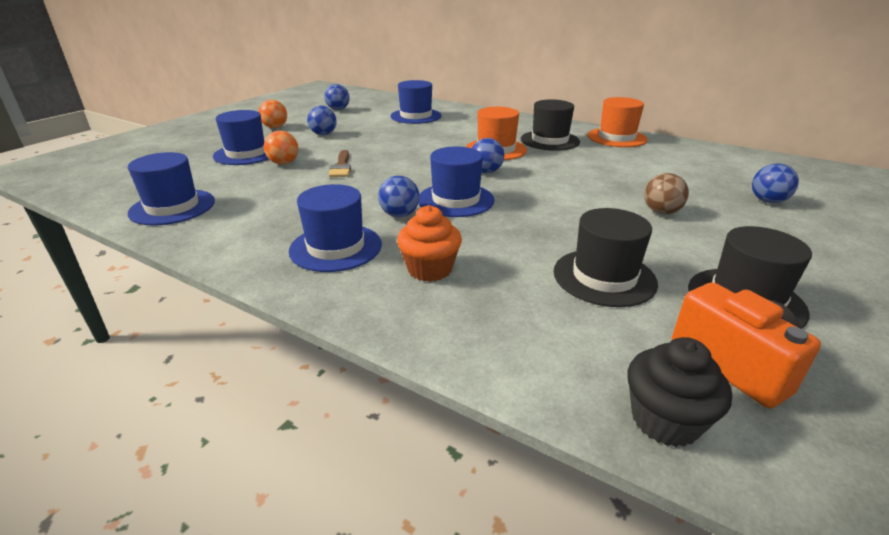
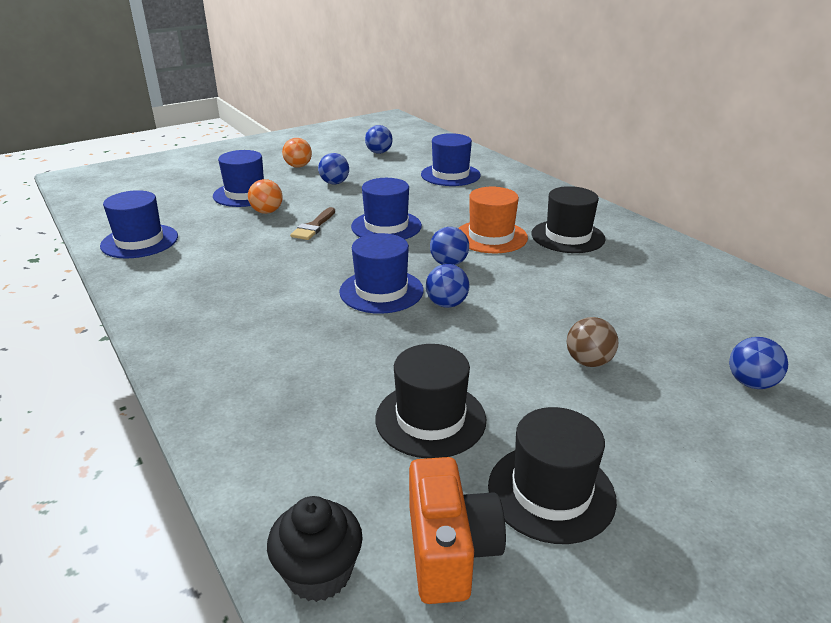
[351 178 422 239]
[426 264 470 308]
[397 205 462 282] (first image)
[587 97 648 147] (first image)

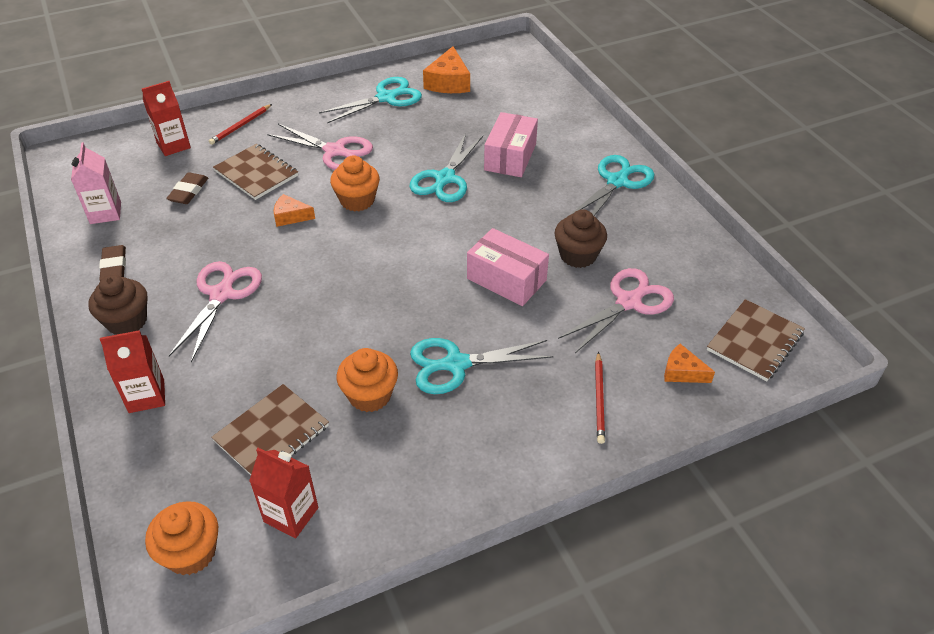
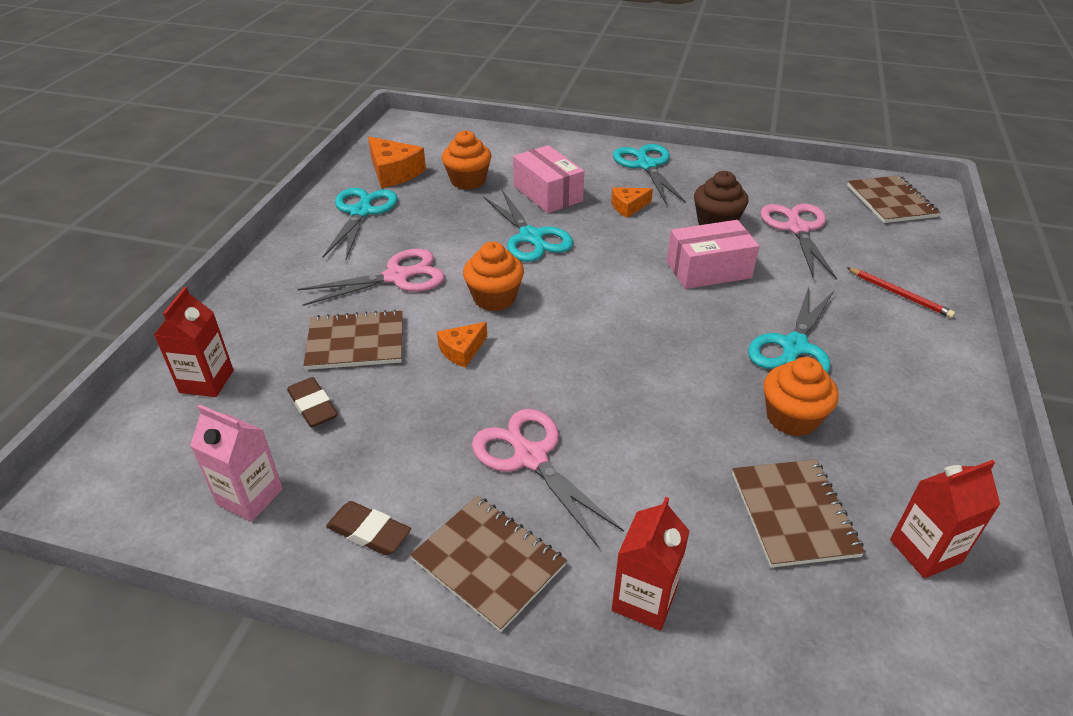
[410 496 567 632]
[442 130 491 190]
[611 187 653 218]
[209 104 272 145] (first image)

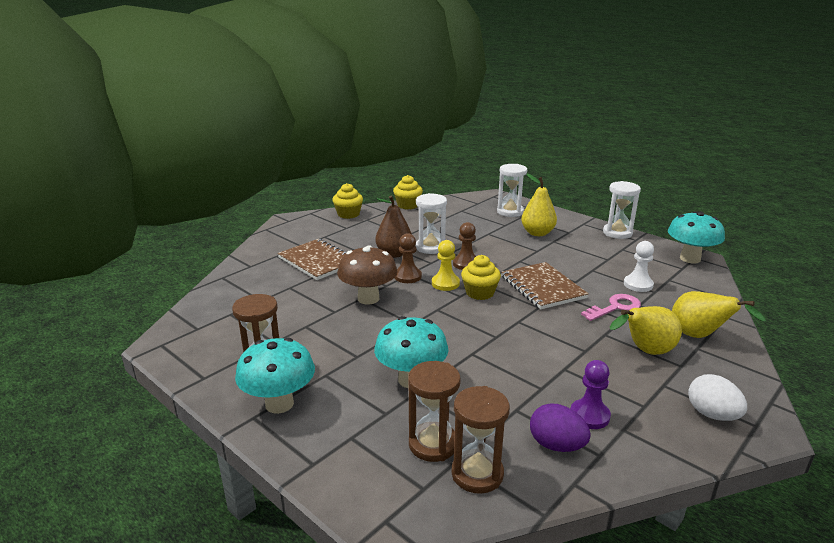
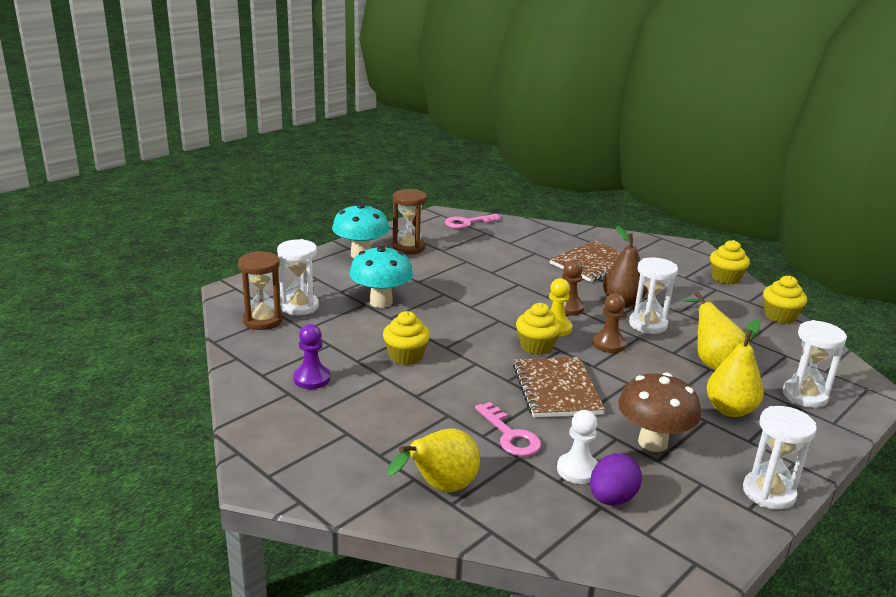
[277 239 319 315]
[383 311 430 365]
[445 214 501 229]
[513 357 605 417]
[590 453 642 505]
[618 373 701 452]
[683 292 749 370]
[668 211 725 264] (first image)
[688 374 747 421] (first image)

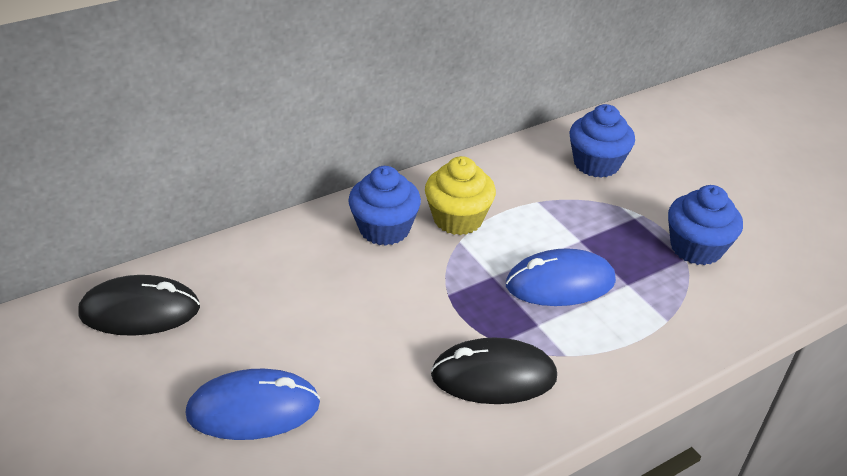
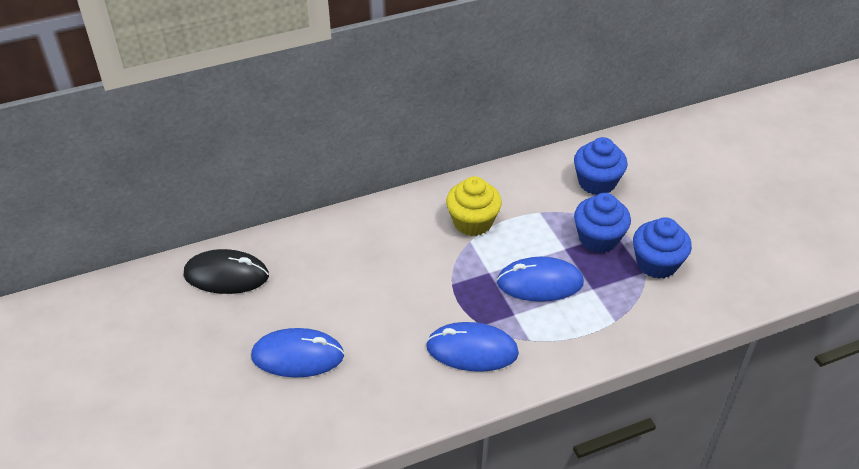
[426 322 519 372]
[574 193 631 253]

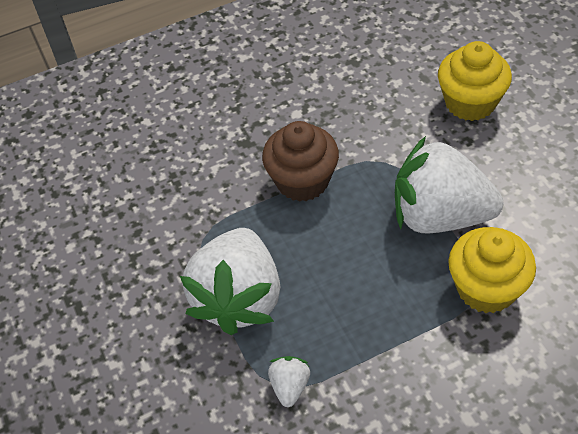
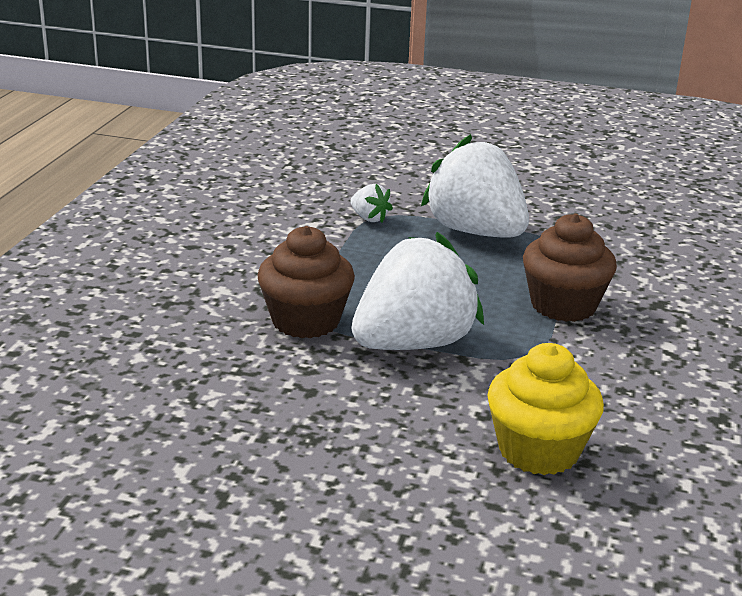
[257 226 355 338]

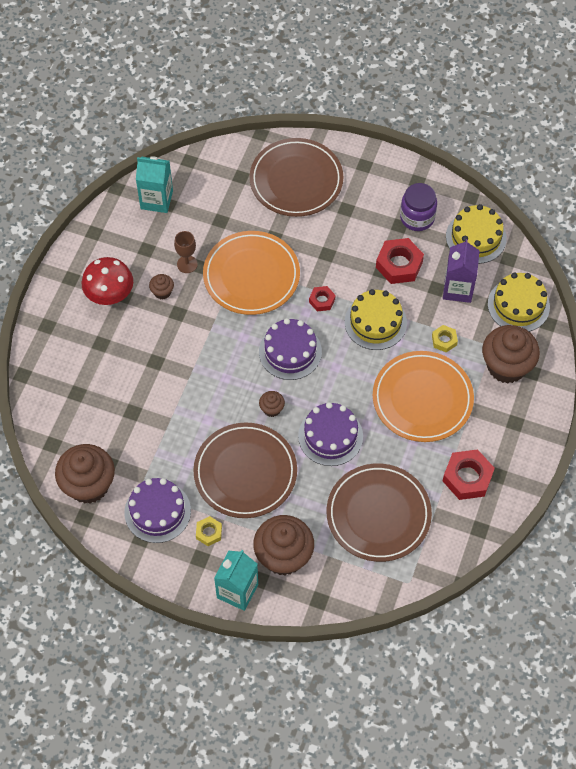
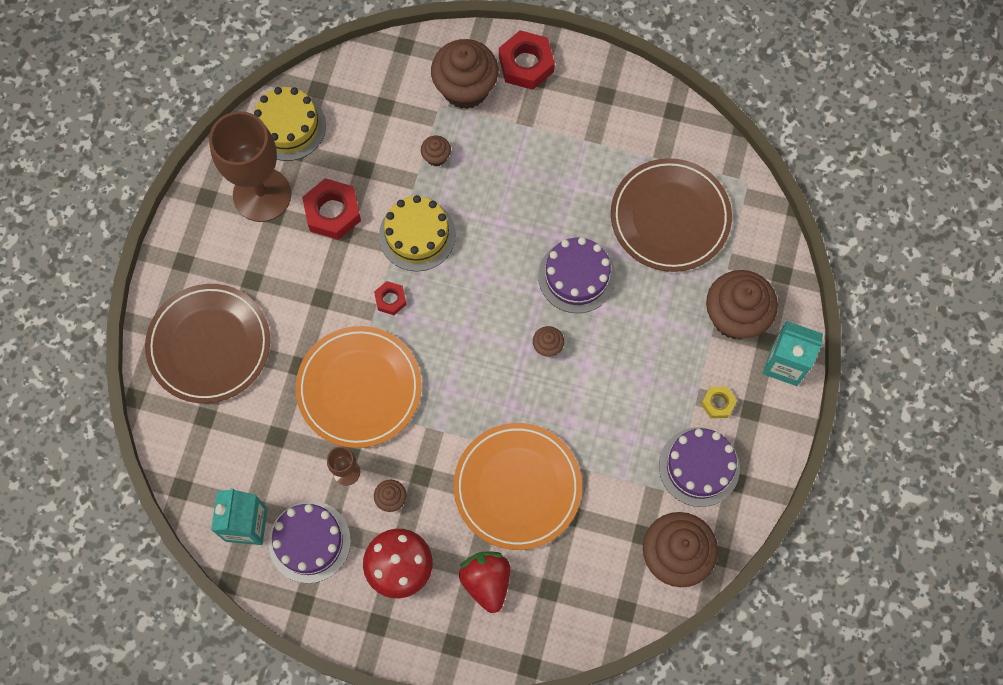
[209 111 291 222]
[268 501 351 583]
[421 136 451 166]
[454 423 582 550]
[459 551 510 613]
[499 30 555 90]
[193 422 297 518] (first image)
[443 239 480 303] (first image)
[488 273 550 332] (first image)

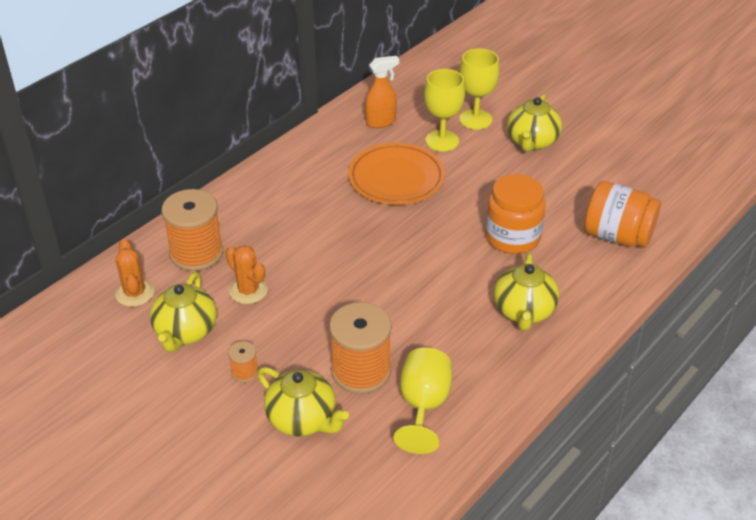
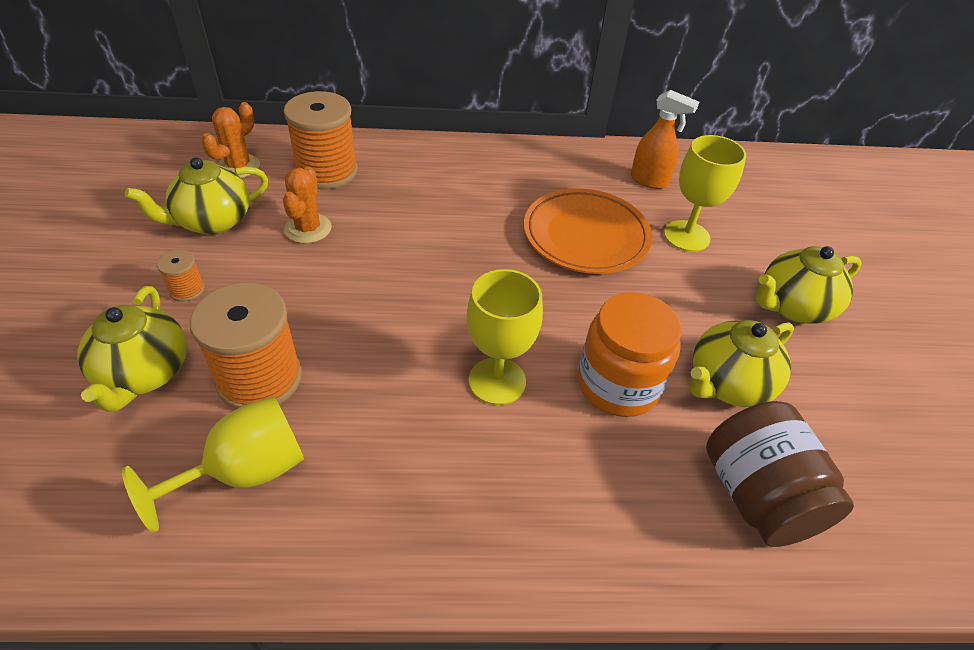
[467 269 543 405]
[689 320 794 407]
[706 401 854 547]

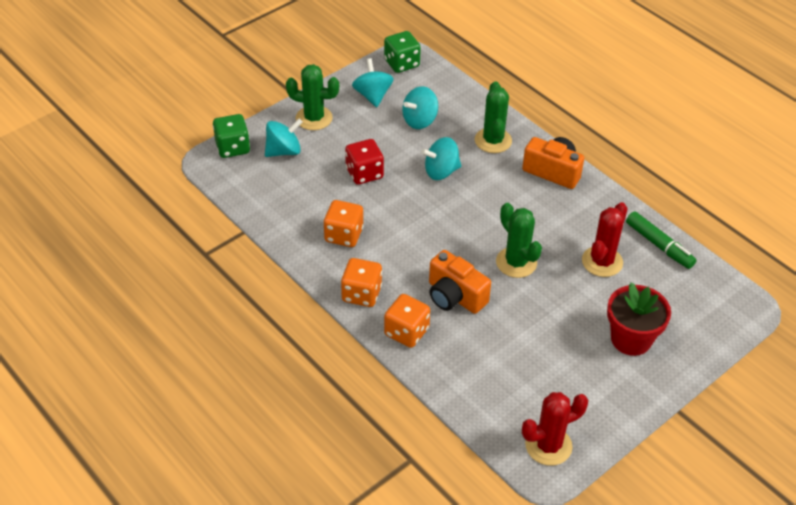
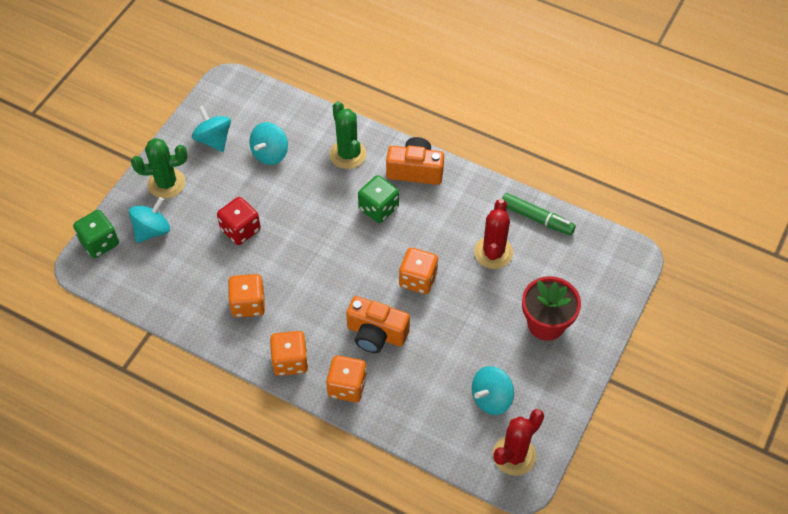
[358 175 399 223]
[399 248 438 294]
[472 366 514 415]

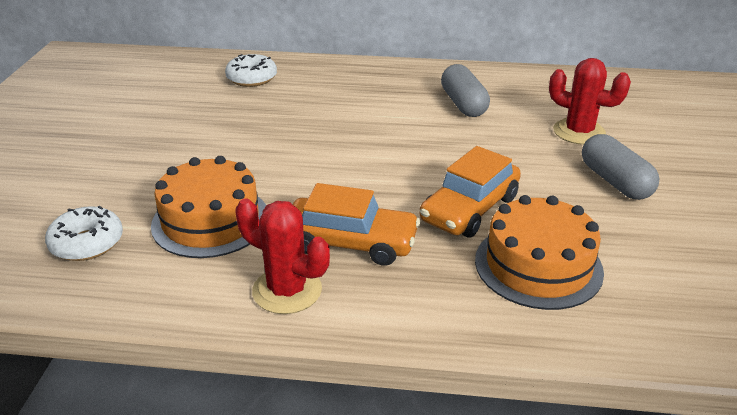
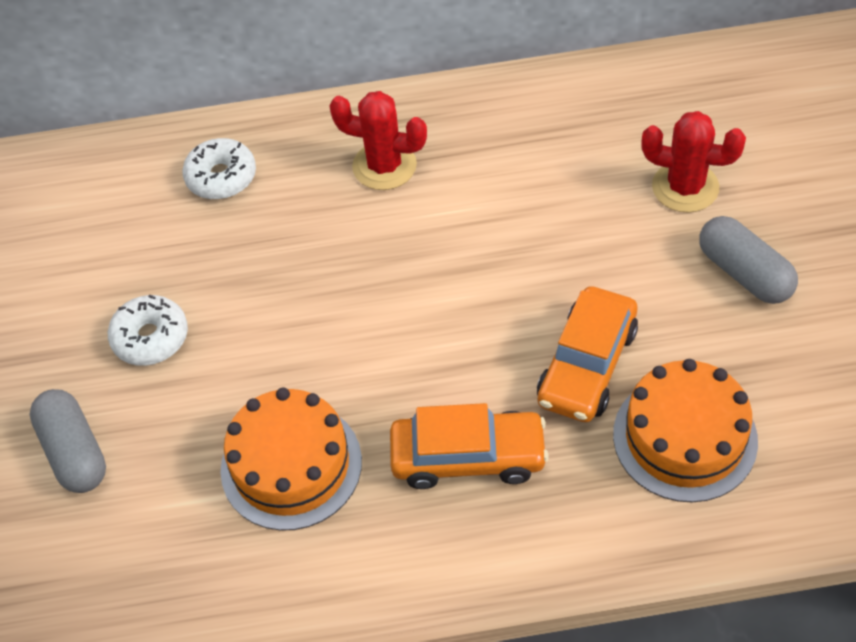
[29 389 106 493]
[108 295 188 366]
[329 91 427 190]

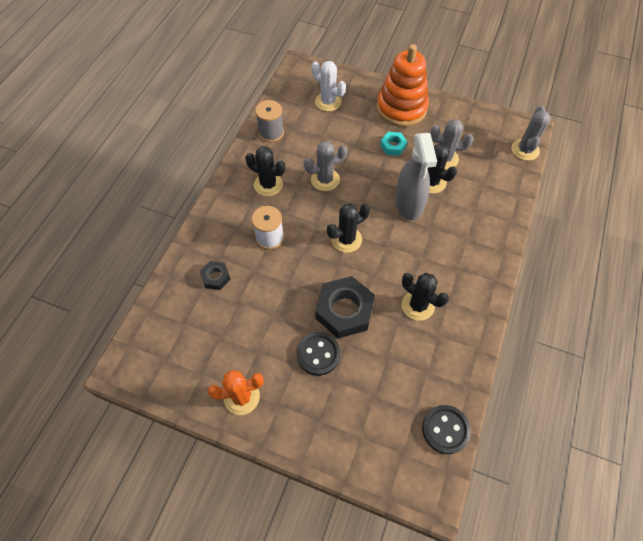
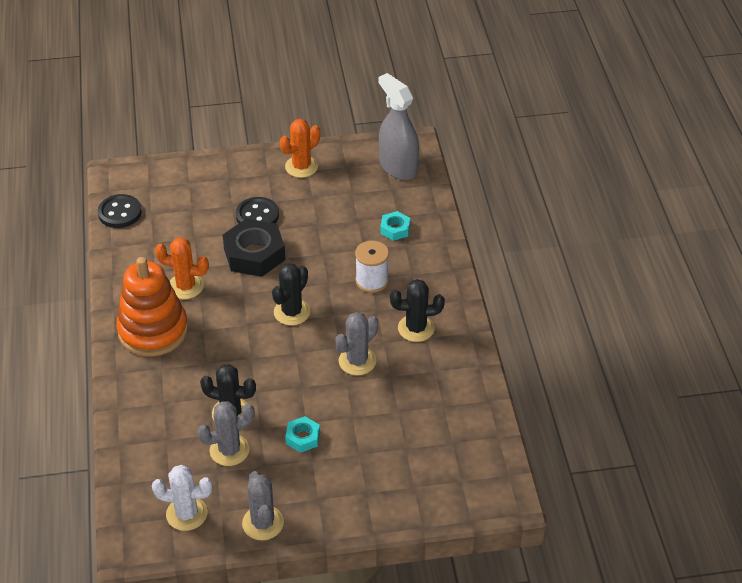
[116 257 188 357]
[152 465 213 531]
[155 237 209 299]
[242 471 284 540]
[379 73 419 180]
[380 211 410 241]
[255 100 284 142] (first image)

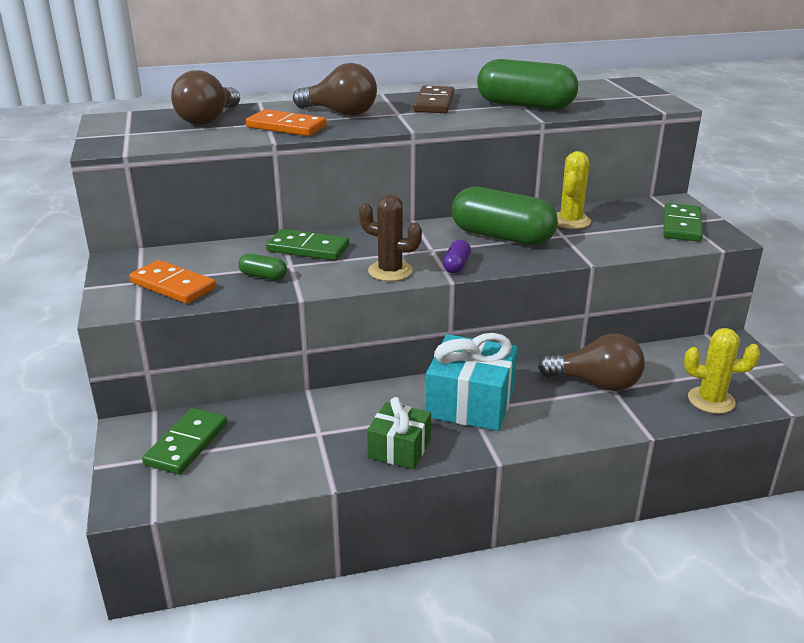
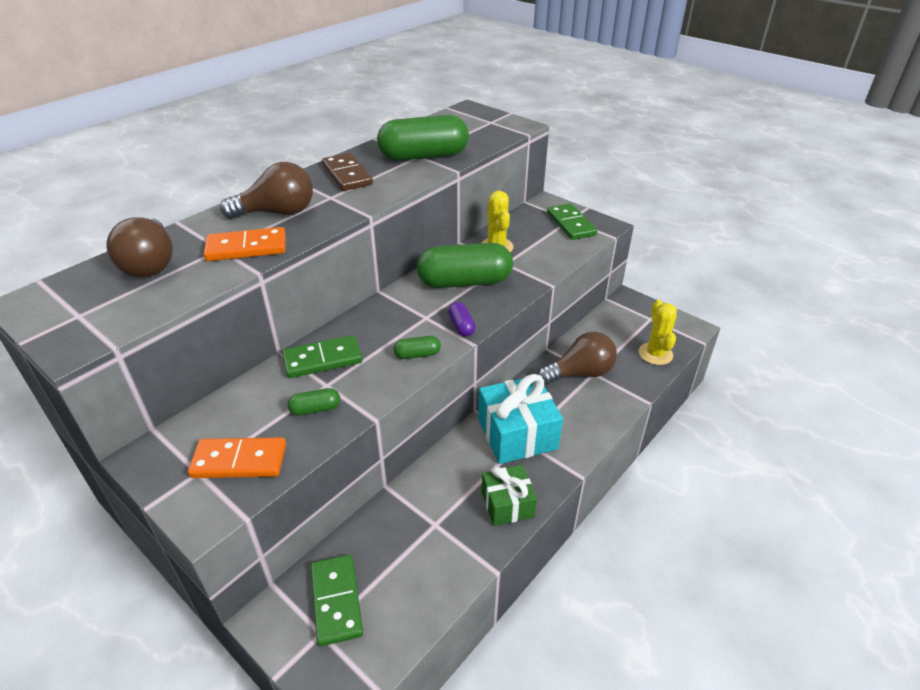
[394 336 441 359]
[638 300 677 365]

